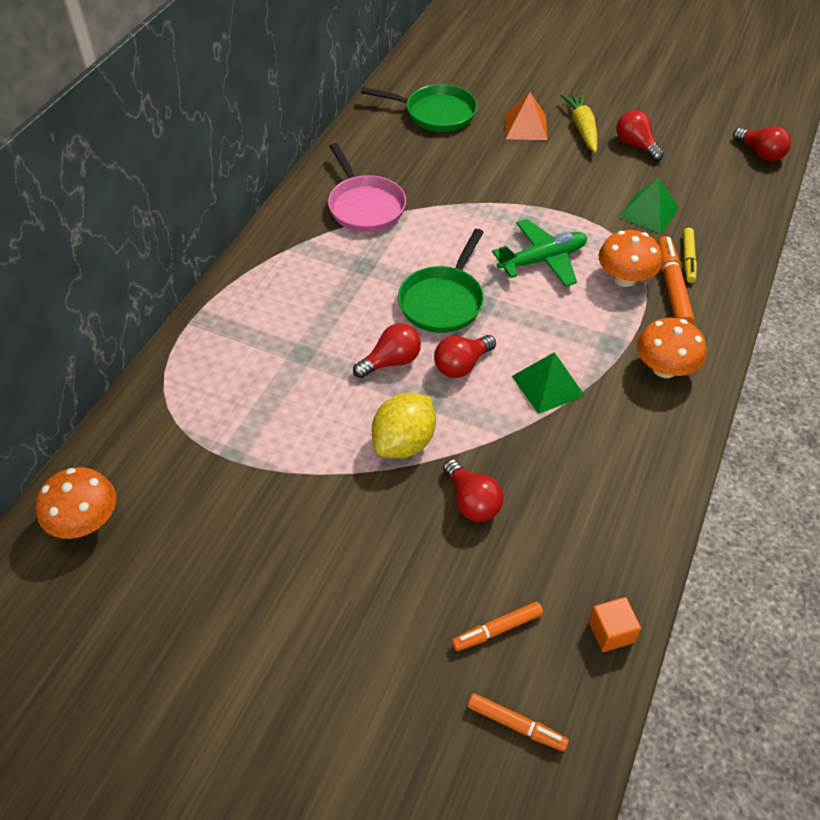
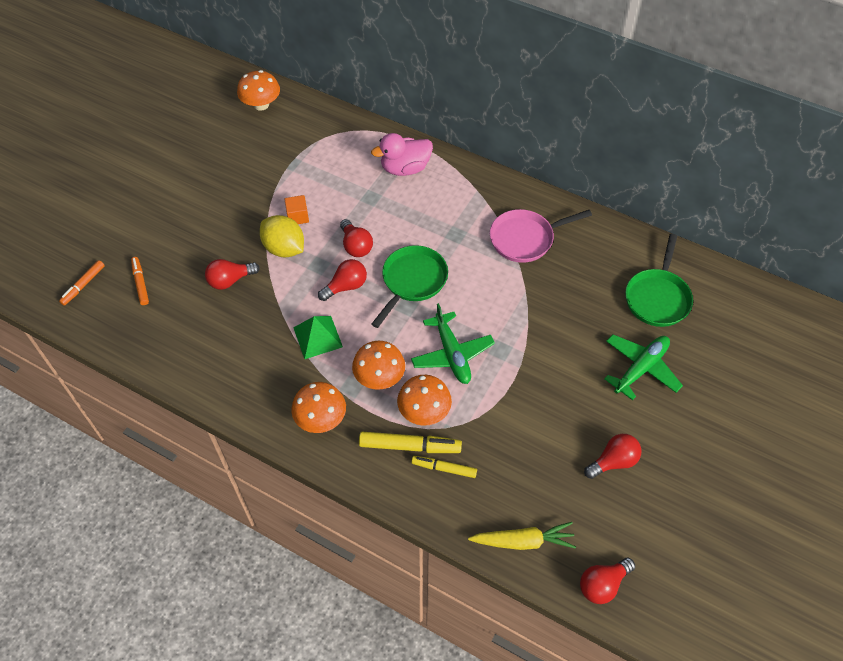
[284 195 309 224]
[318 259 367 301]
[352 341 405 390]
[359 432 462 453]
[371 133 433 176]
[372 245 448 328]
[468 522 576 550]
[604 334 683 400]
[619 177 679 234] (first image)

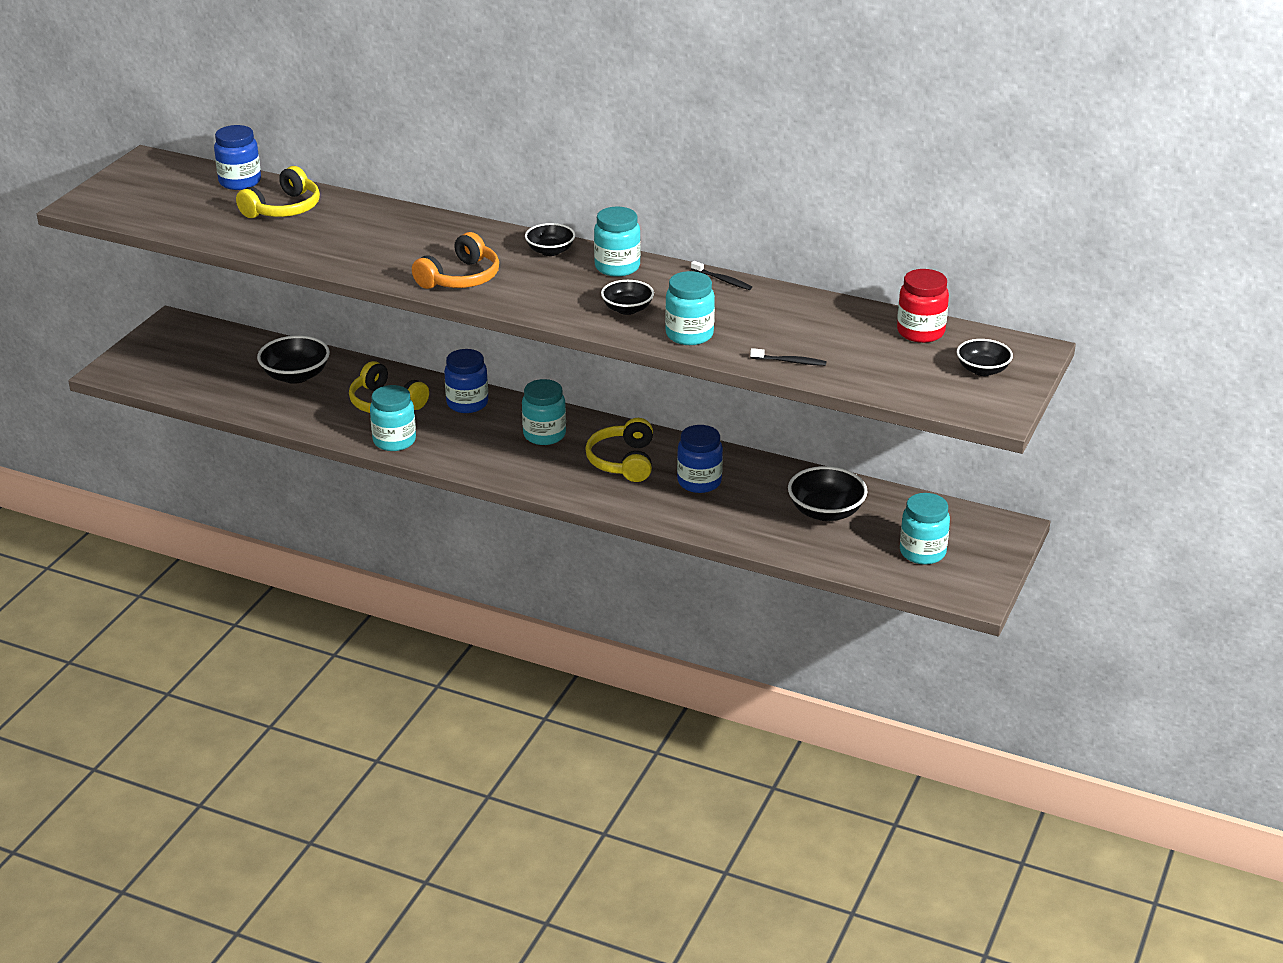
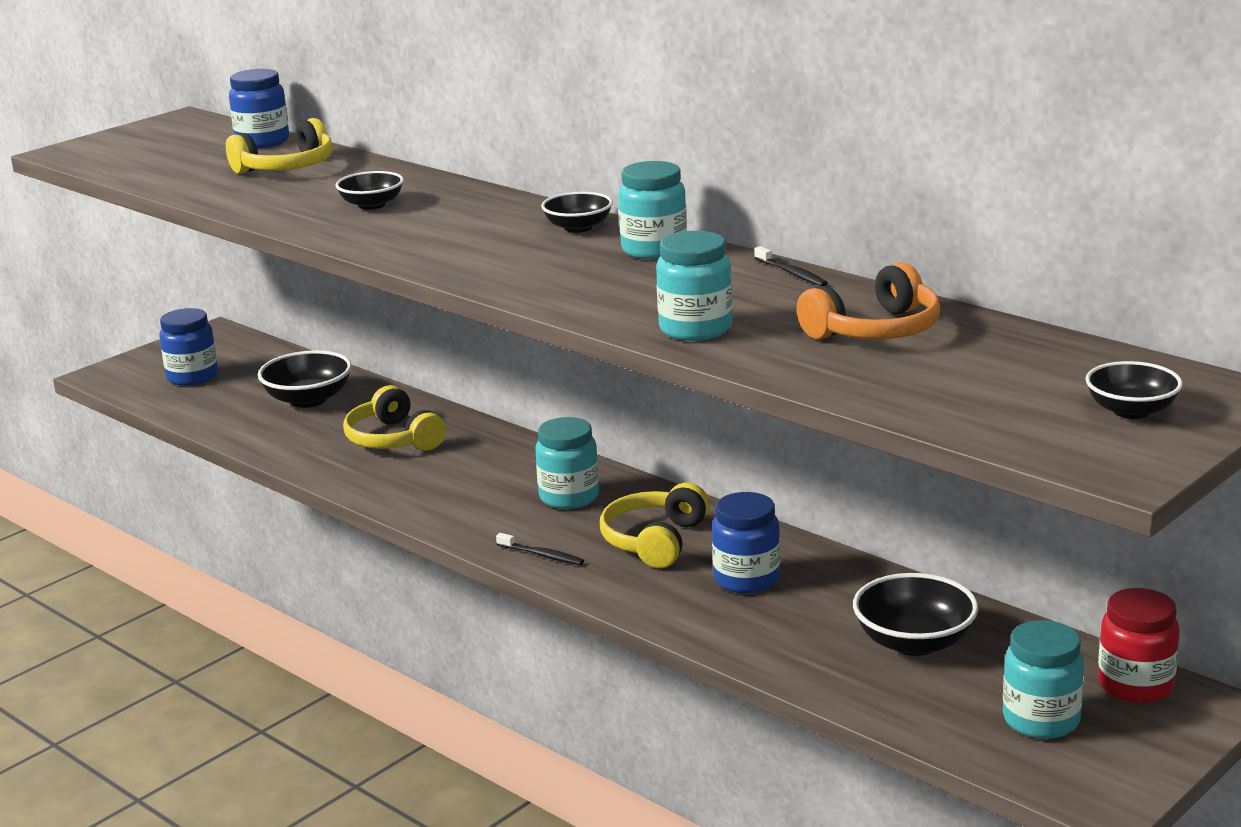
[159 308 218 386]
[335 171 404 210]
[496 533 584 565]
[797 262 940 339]
[1098 588 1180 703]
[370 385 416 451] (first image)

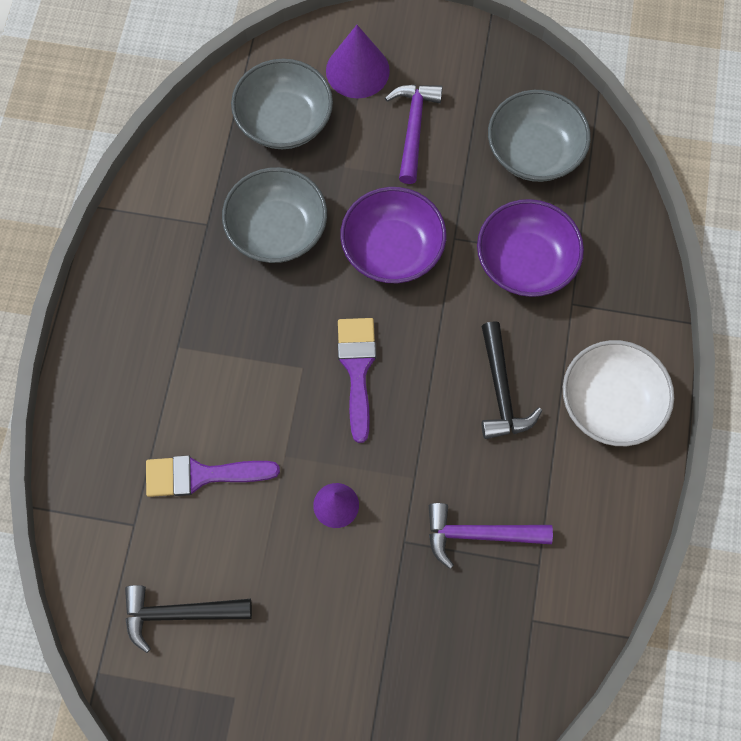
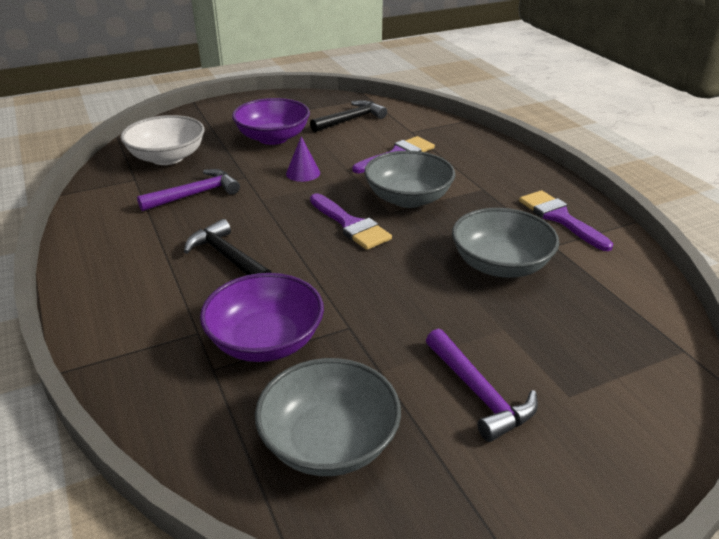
[120 115 205 165]
[232 98 310 145]
[364 151 456 208]
[519 190 613 251]
[326 25 390 99] (first image)

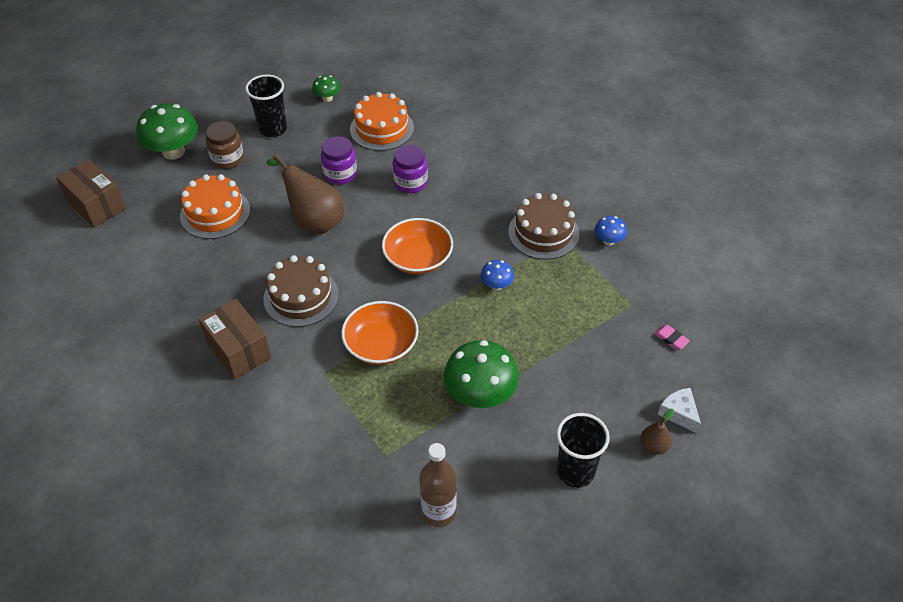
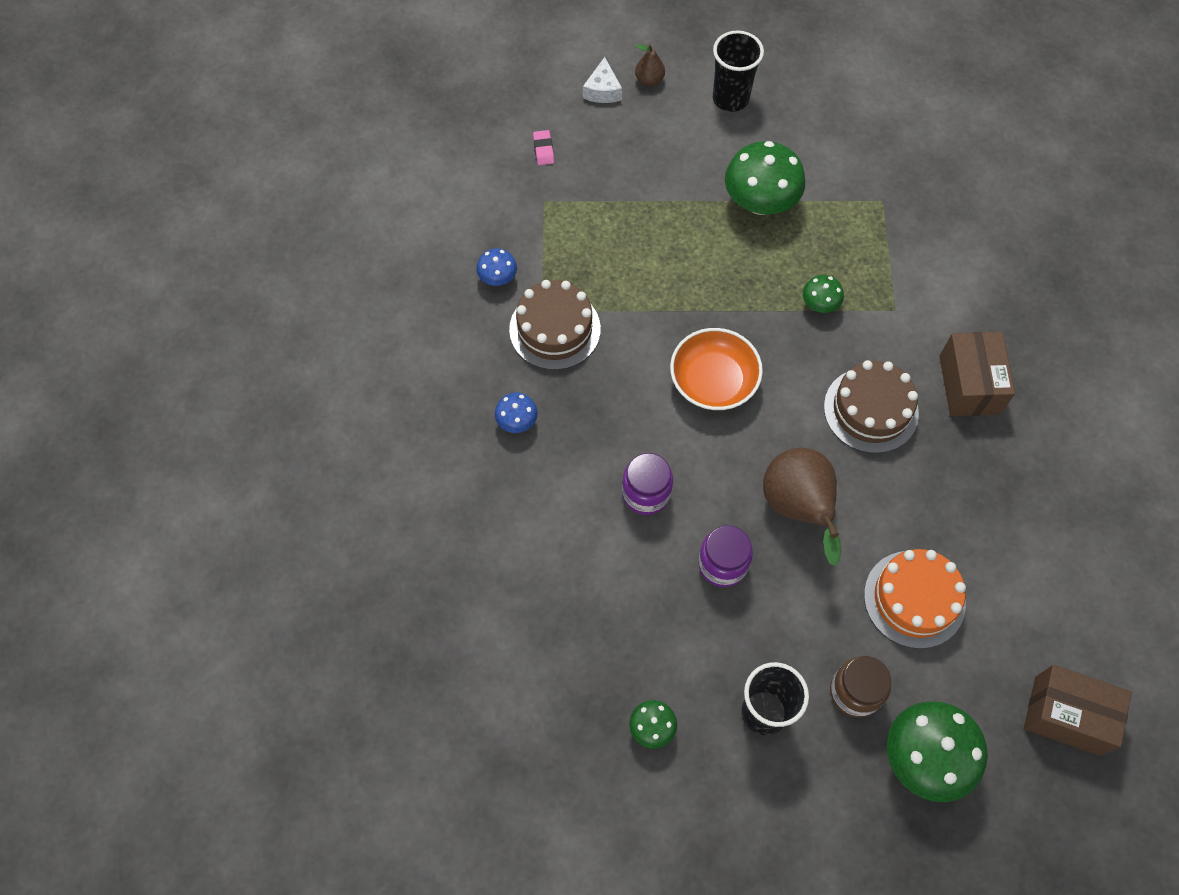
[495 392 538 433]
[803 275 844 313]
[1024 665 1132 756]
[350 92 414 151] (first image)
[419 443 457 527] (first image)

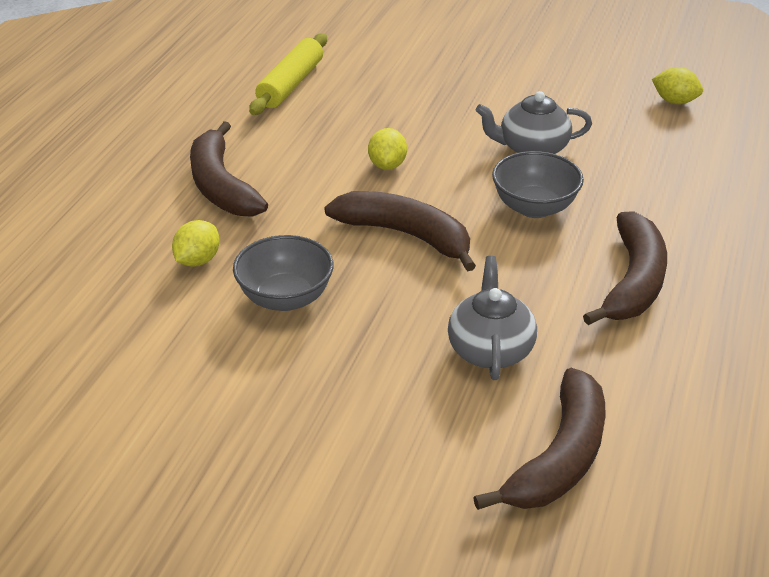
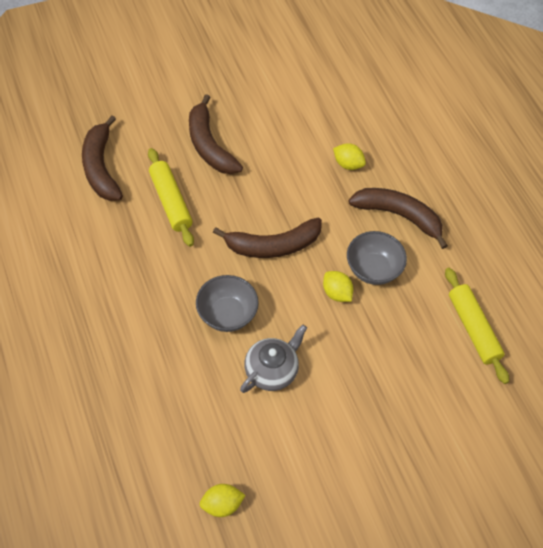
[148 148 194 247]
[189 94 243 174]
[333 143 366 170]
[347 231 407 285]

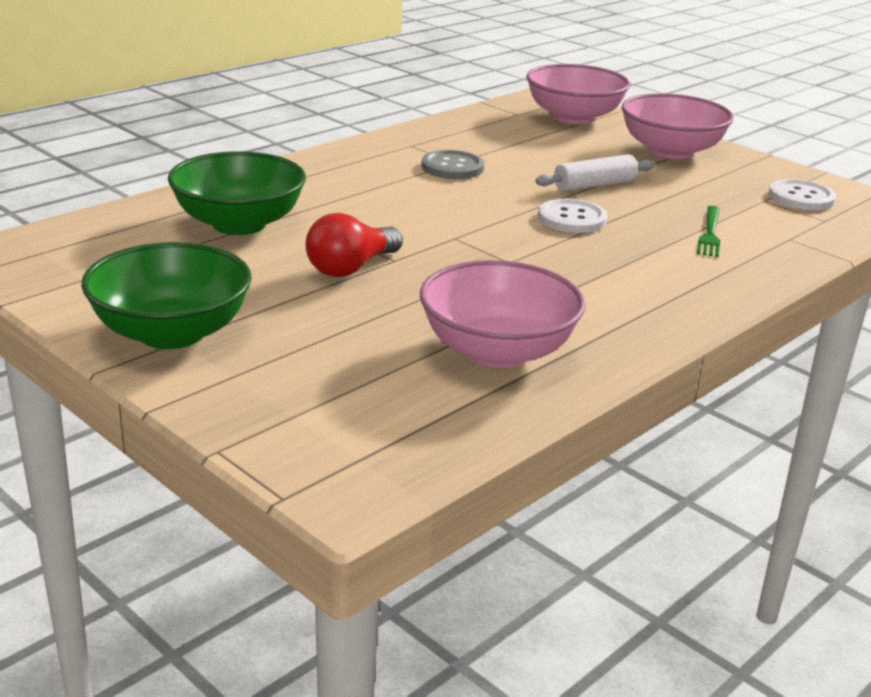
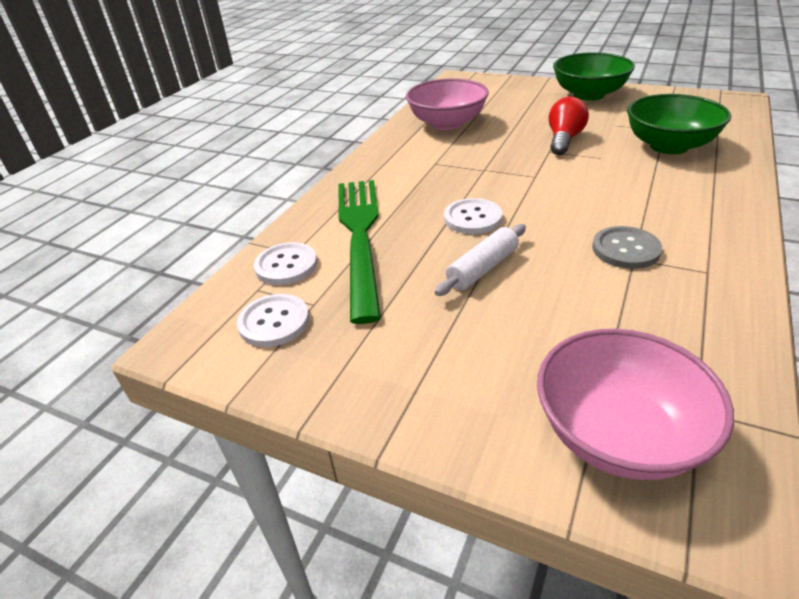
[254 242 317 285]
[338 180 381 324]
[622 93 734 159] (first image)

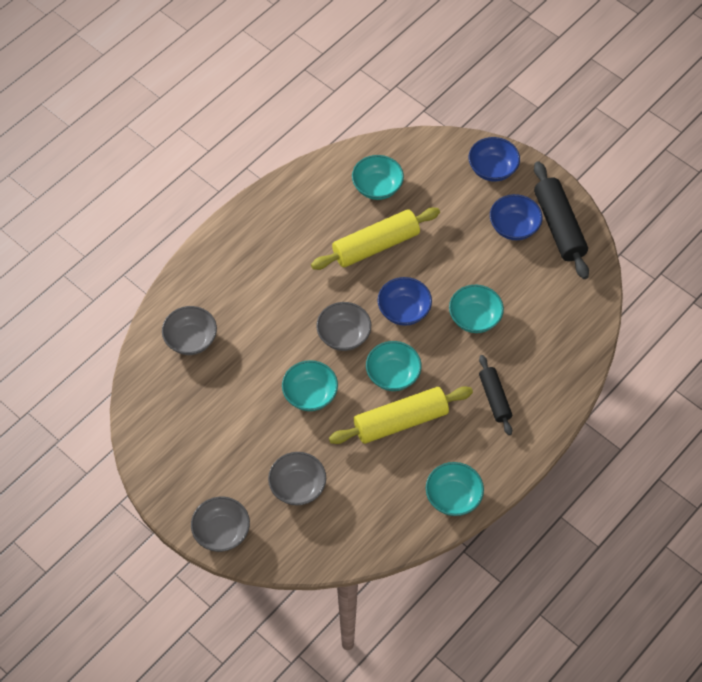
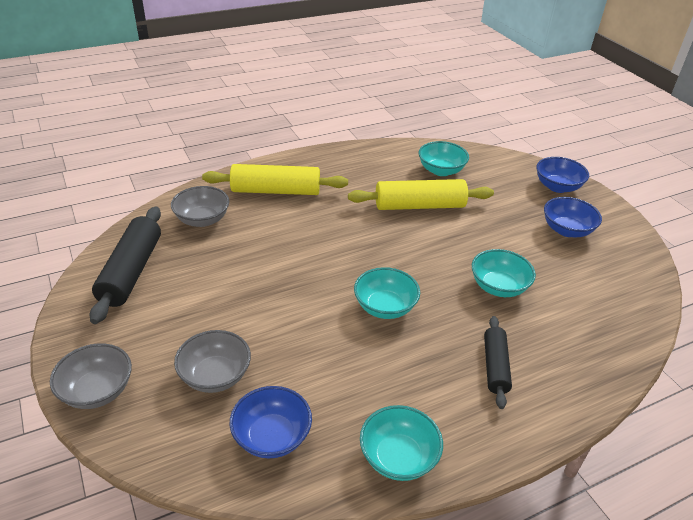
[90 207 161 324]
[202 164 348 195]
[230 386 312 459]
[282 360 338 411] (first image)
[316 302 371 351] (first image)

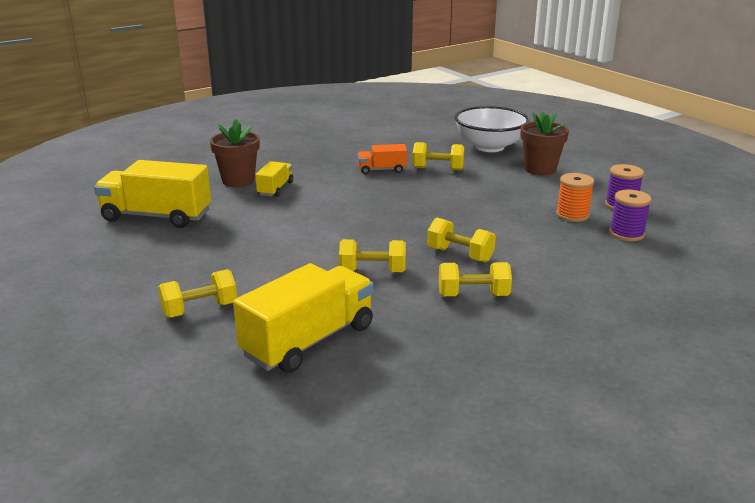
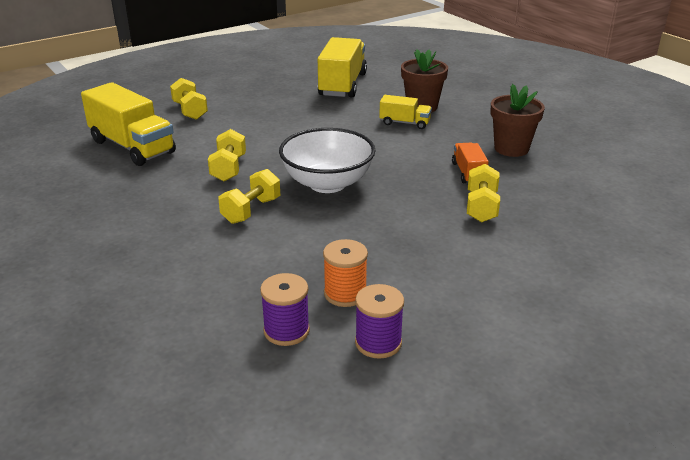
[279 128 376 193]
[490 84 545 157]
[439 262 512 296] (first image)

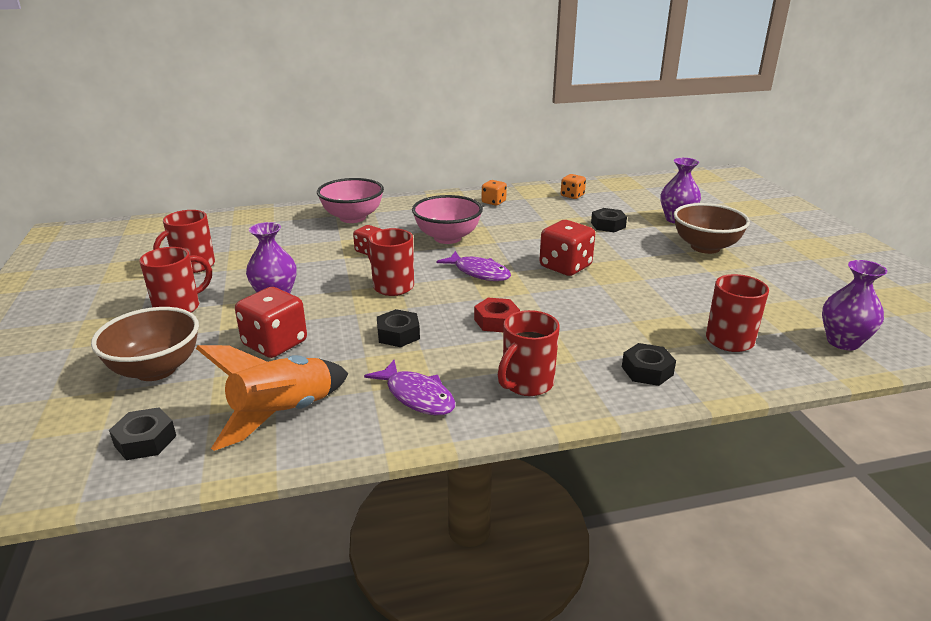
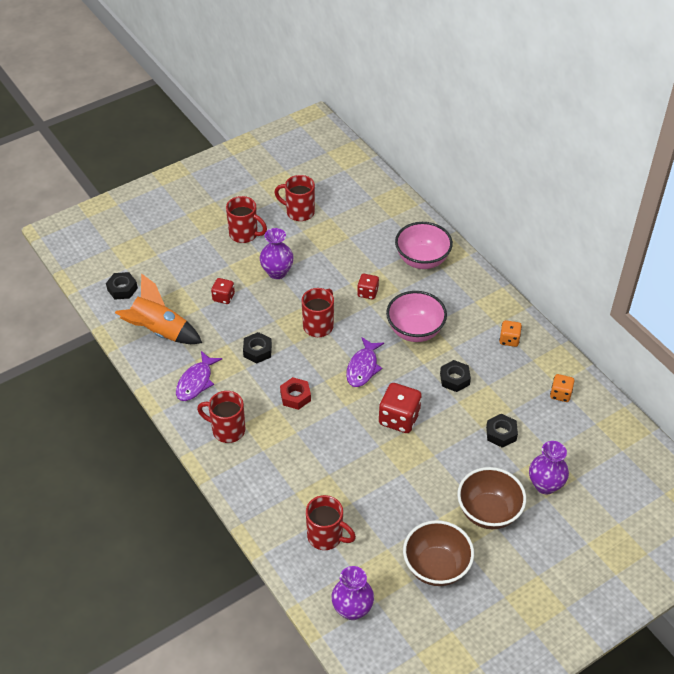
[211 278 235 304]
[403 520 474 586]
[440 360 471 392]

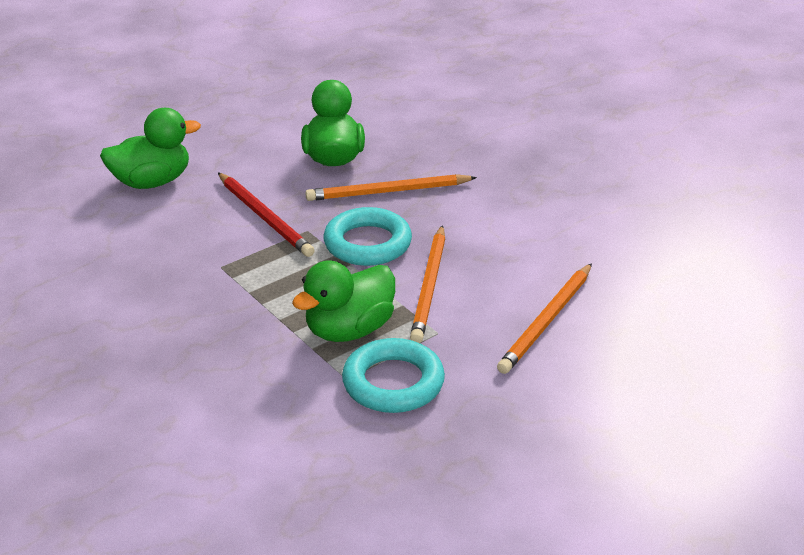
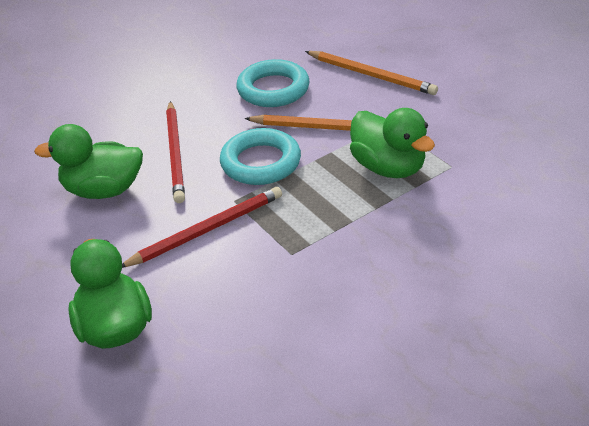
[166 101 185 203]
[236 59 310 107]

